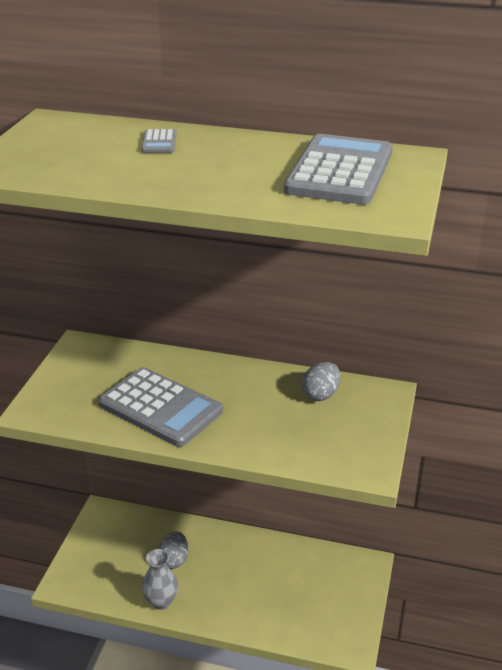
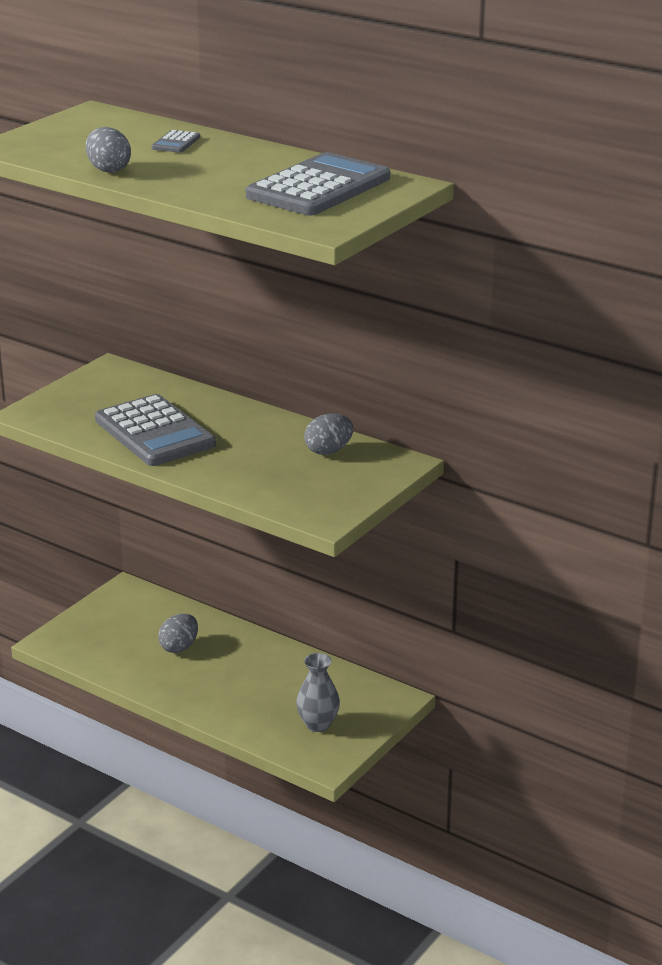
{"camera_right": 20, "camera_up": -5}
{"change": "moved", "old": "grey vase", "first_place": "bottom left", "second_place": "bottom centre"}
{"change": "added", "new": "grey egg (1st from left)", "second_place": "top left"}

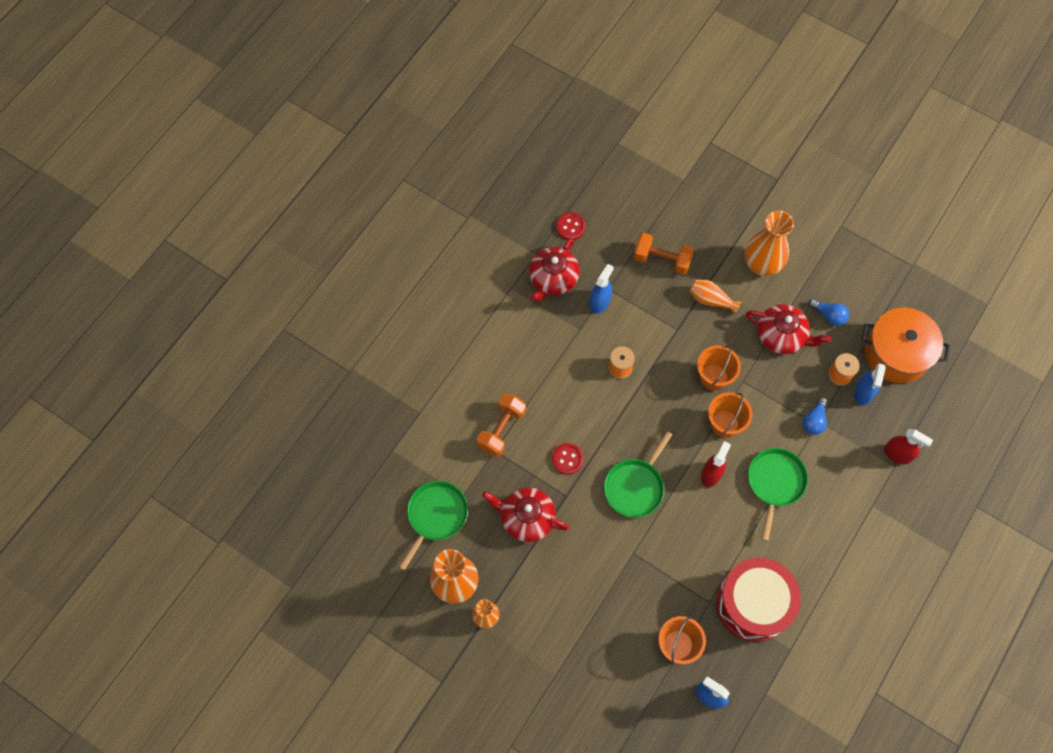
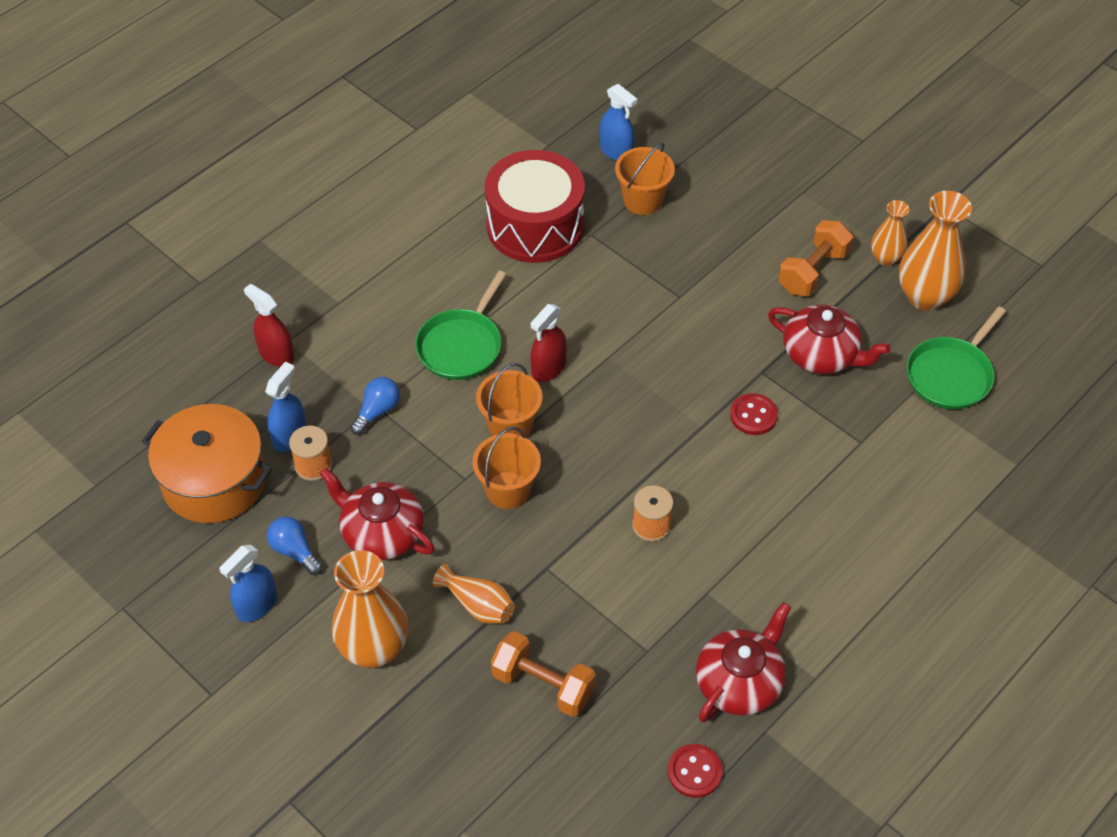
{"camera_right": -170, "camera_up": -15}
{"change": "moved", "old": "blue spray bottle (1st from left)", "first_place": "centre", "second_place": "bottom left"}
{"change": "moved", "old": "orange dumbbell (1st from left in the first image)", "new": "orange dumbbell (2nd from left)", "first_place": "centre", "second_place": "top right"}
{"change": "removed", "old": "green pan (2nd from left)", "first_place": "centre"}

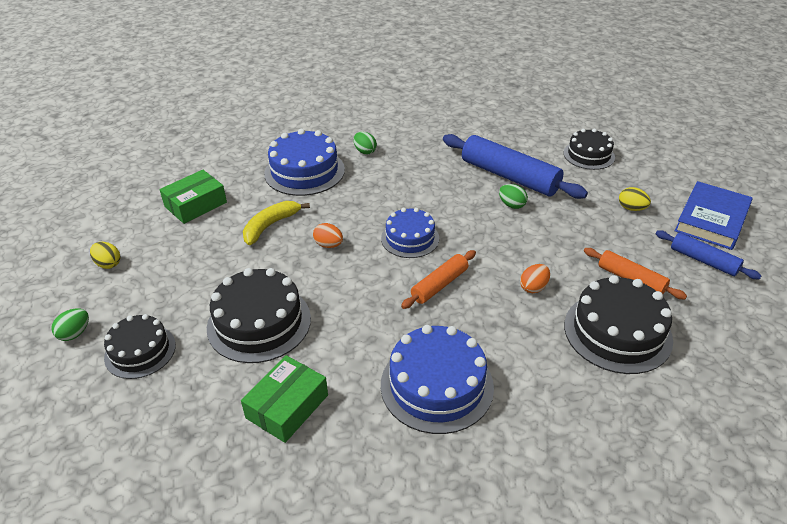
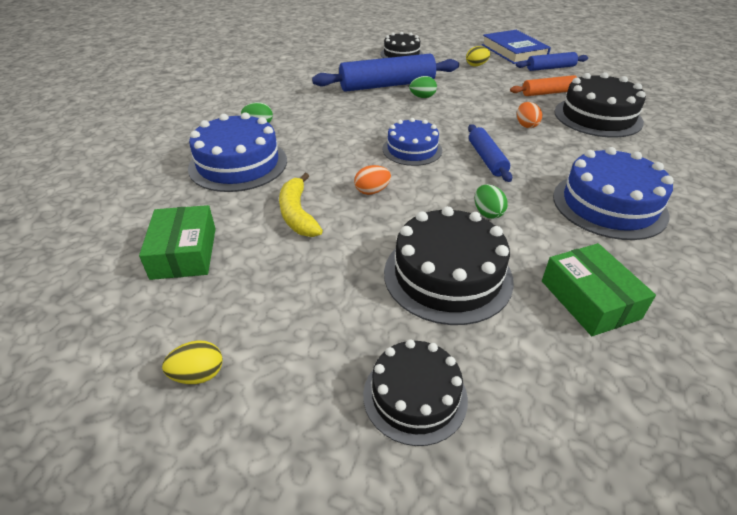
{"camera_right": -55, "camera_up": 0}
{"change": "recoloured", "old": "orange rolling pin (1st from left)", "new": "blue rolling pin (2nd from left)", "first_place": "centre", "second_place": "top centre"}
{"change": "moved", "old": "green egg (1st from left in the first image)", "new": "green egg (3rd from left)", "first_place": "middle left", "second_place": "centre"}

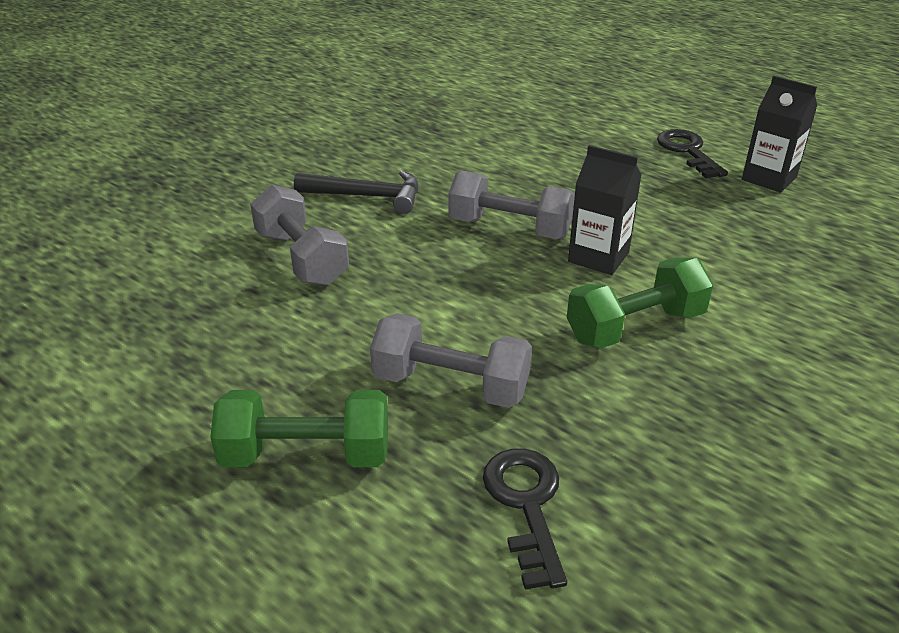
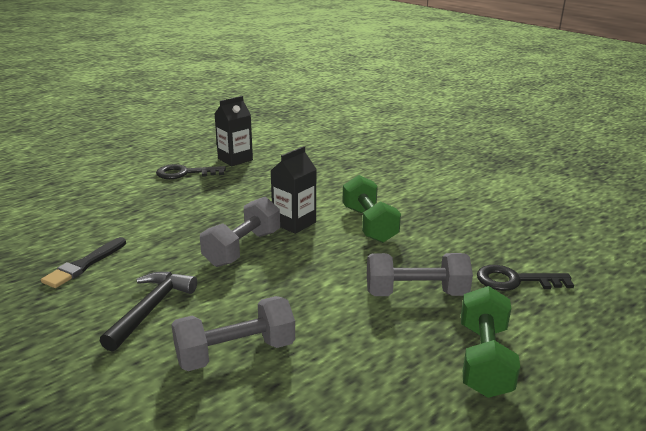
{"camera_right": -80, "camera_up": -10}
{"change": "turned", "old": "grey dumbbell (2nd from left in the first image)", "first_place": "centre", "second_place": "centre", "degrees": 60}
{"change": "added", "new": "black brush", "second_place": "middle left"}

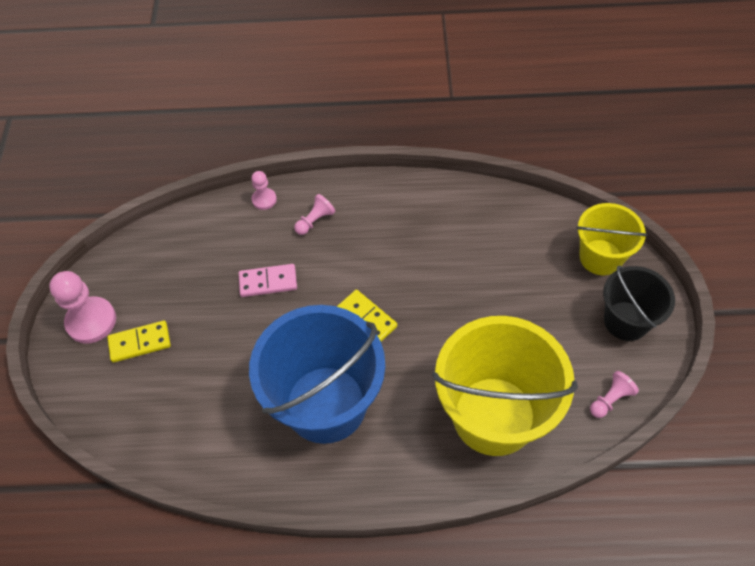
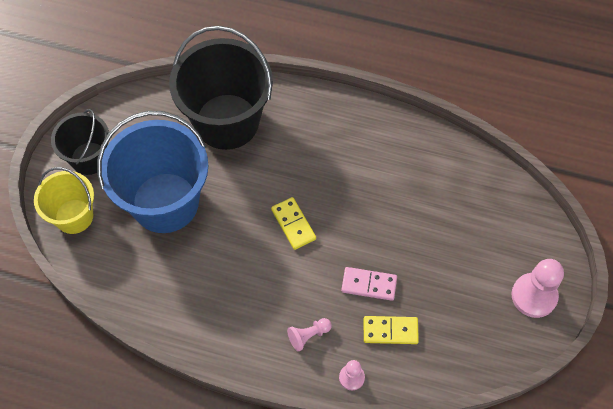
{"camera_right": -165, "camera_up": 5}
{"change": "moved", "old": "blue bucket", "first_place": "centre", "second_place": "middle left"}
{"change": "recoloured", "old": "yellow bucket (1st from left)", "new": "black bucket (2nd from left)", "first_place": "bottom right", "second_place": "top centre"}
{"change": "moved", "old": "yellow domino (1st from left in the first image)", "new": "yellow domino (2nd from left)", "first_place": "middle left", "second_place": "bottom centre"}
{"change": "removed", "old": "pink pawn (4th from left)", "first_place": "bottom right"}

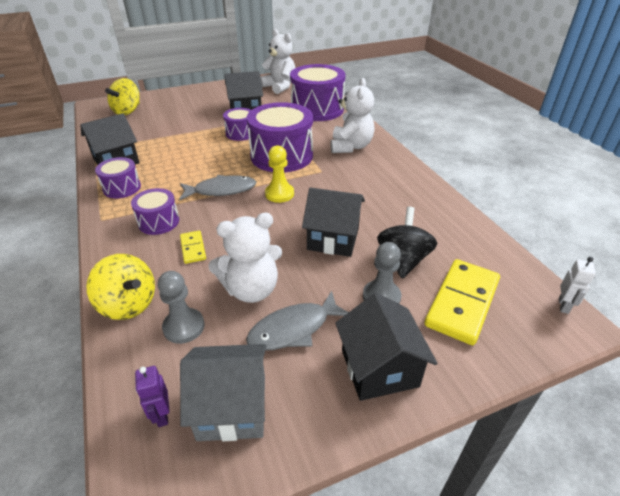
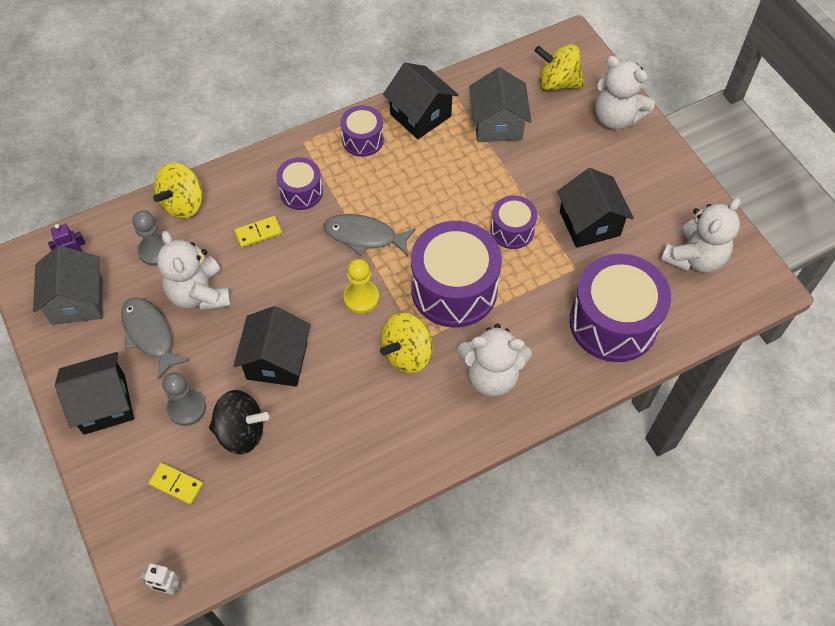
{"camera_right": 85, "camera_up": 20}
{"change": "turned", "old": "grey fish (1st from left in the first image)", "first_place": "centre", "second_place": "centre", "degrees": 120}
{"change": "resized", "old": "yellow domino (2nd from left in the first image)", "first_place": "middle right", "second_place": "bottom left", "factor": 0.49}
{"change": "added", "new": "white teddy bear (3rd from left)", "second_place": "top right"}
{"change": "added", "new": "grey house (2nd from left)", "second_place": "top centre"}
{"change": "added", "new": "yellow spinning top (2nd from left)", "second_place": "centre"}

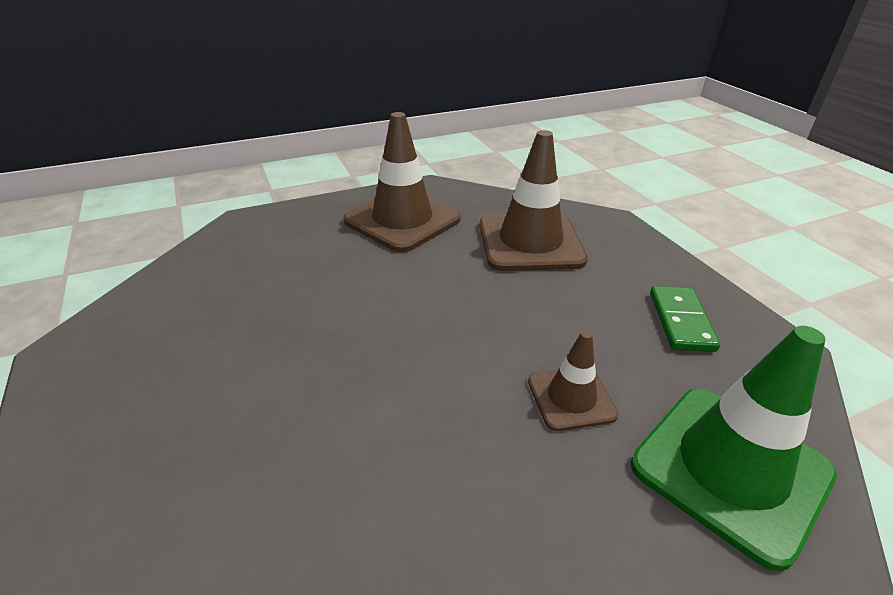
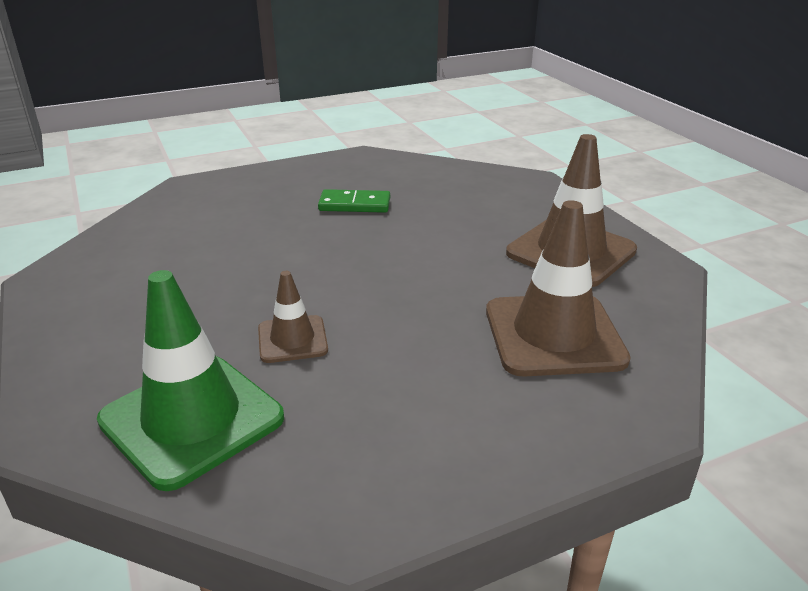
{"camera_right": 90, "camera_up": -5}
{"change": "moved", "old": "green domino", "first_place": "middle right", "second_place": "centre"}

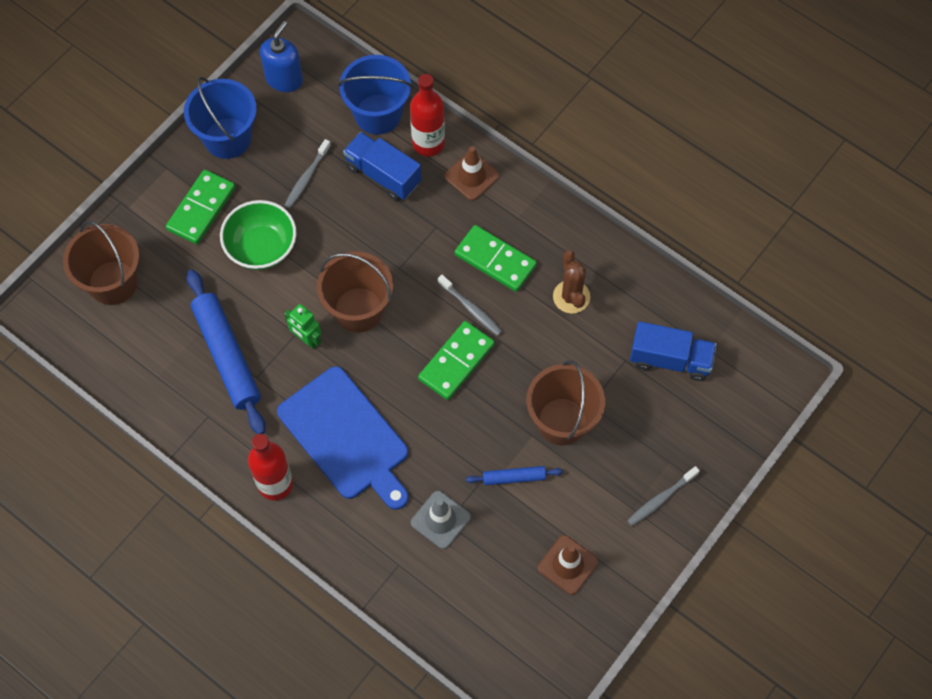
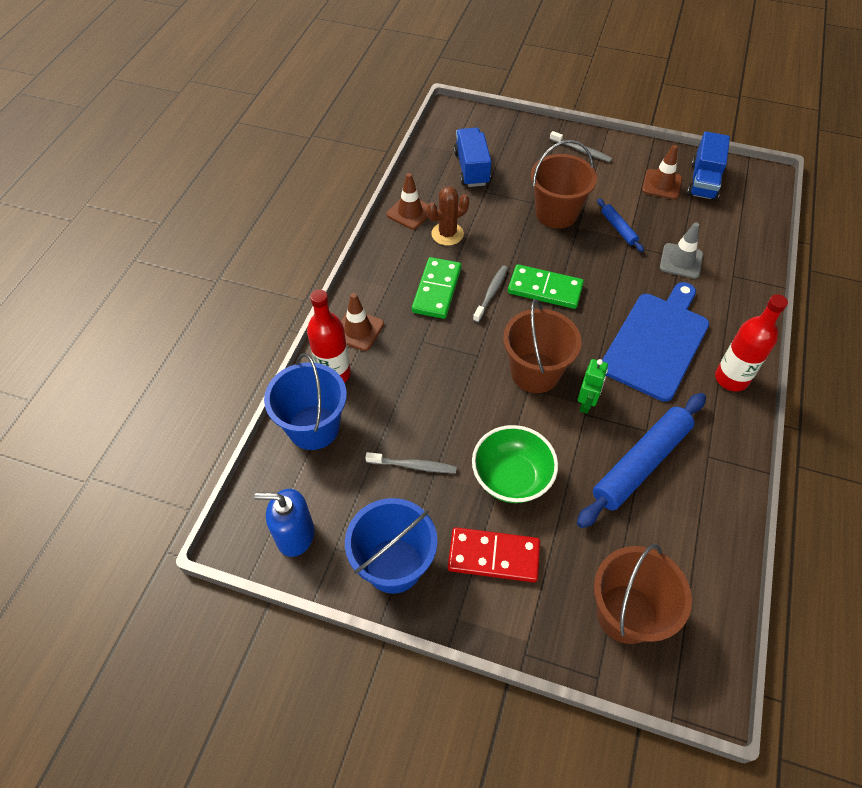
{"camera_right": -110, "camera_up": -10}
{"change": "moved", "old": "blue truck (1st from left in the first image)", "new": "blue truck (2nd from left)", "first_place": "top centre", "second_place": "top right"}
{"change": "recoloured", "old": "green domino (1st from left)", "new": "red domino", "first_place": "top left", "second_place": "bottom centre"}
{"change": "added", "new": "brown traffic cone (2nd from left)", "second_place": "top centre"}

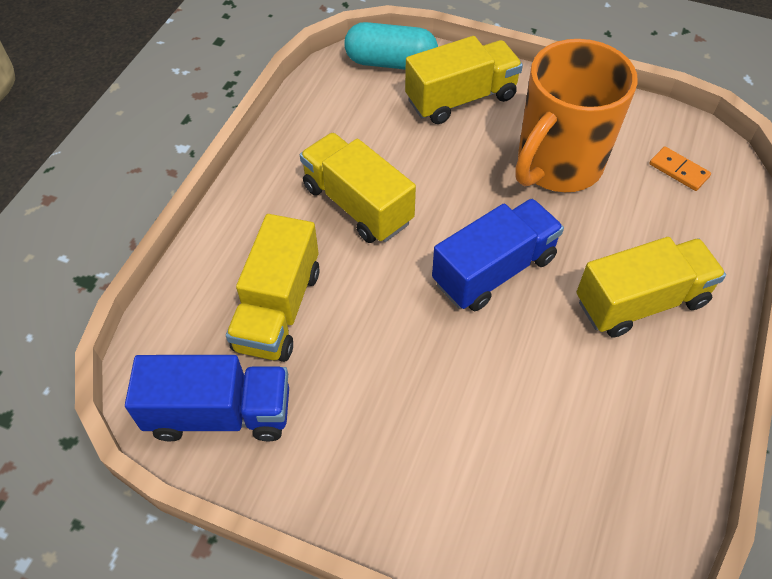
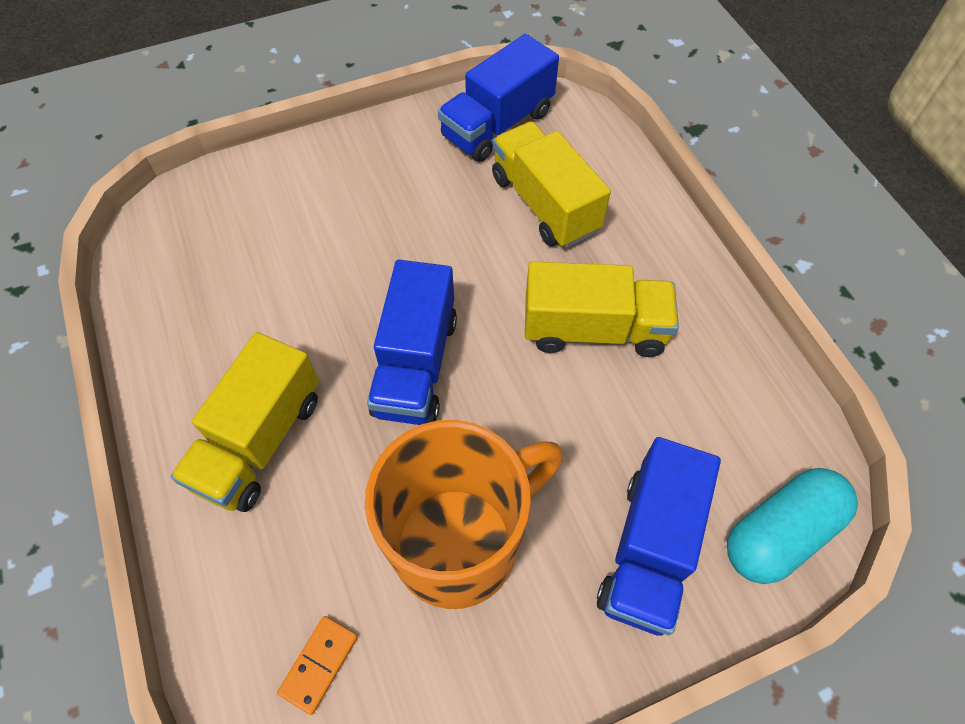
{"camera_right": 135, "camera_up": 5}
{"change": "recoloured", "old": "yellow truck (3rd from left)", "new": "blue truck (3rd from left)", "first_place": "top centre", "second_place": "bottom right"}
{"change": "turned", "old": "orange mug", "first_place": "top right", "second_place": "bottom centre", "degrees": 60}
{"change": "turned", "old": "orange domino", "first_place": "top right", "second_place": "bottom left", "degrees": -60}

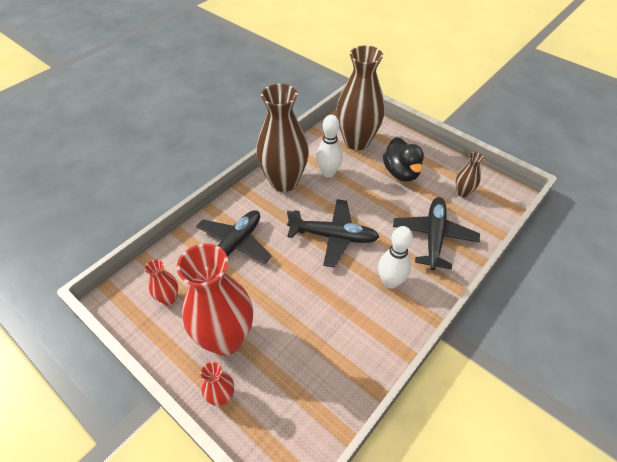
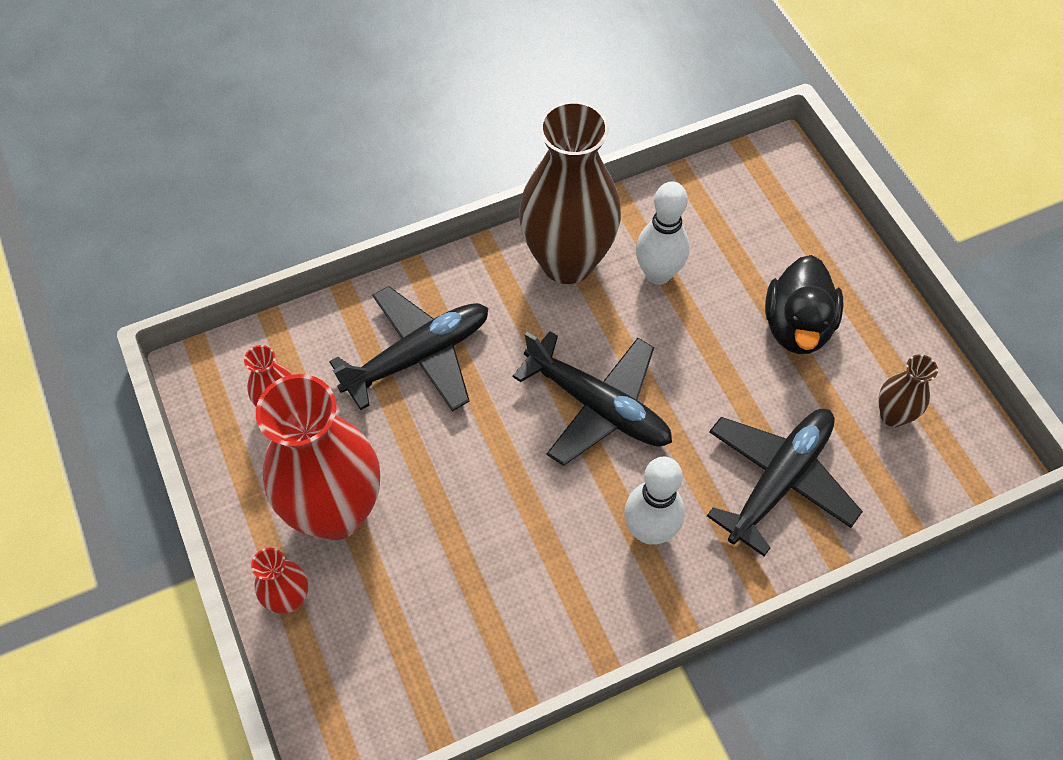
{"camera_right": 25, "camera_up": 10}
{"change": "removed", "old": "brown vase (2nd from left)", "first_place": "top centre"}

